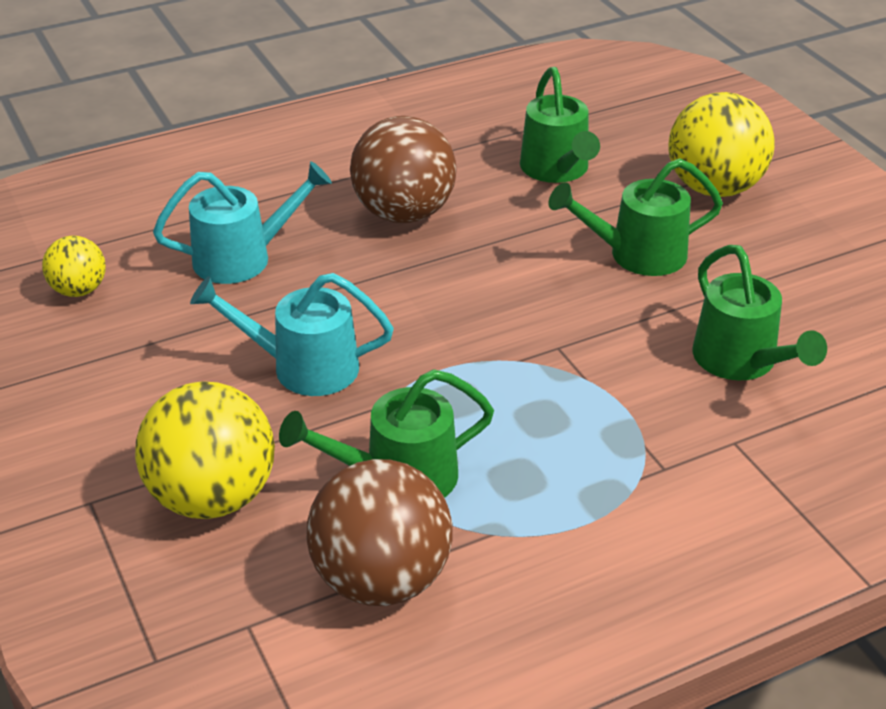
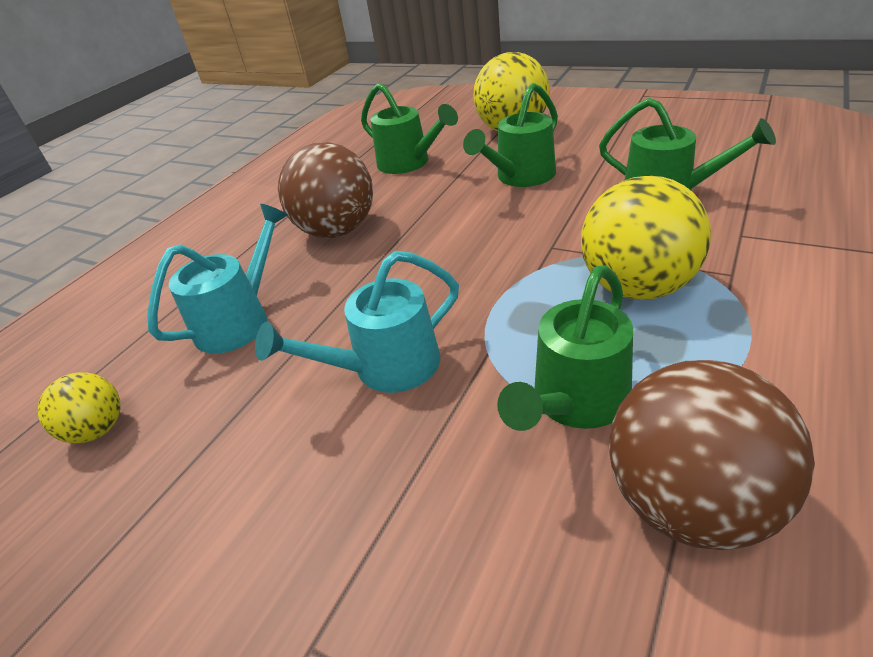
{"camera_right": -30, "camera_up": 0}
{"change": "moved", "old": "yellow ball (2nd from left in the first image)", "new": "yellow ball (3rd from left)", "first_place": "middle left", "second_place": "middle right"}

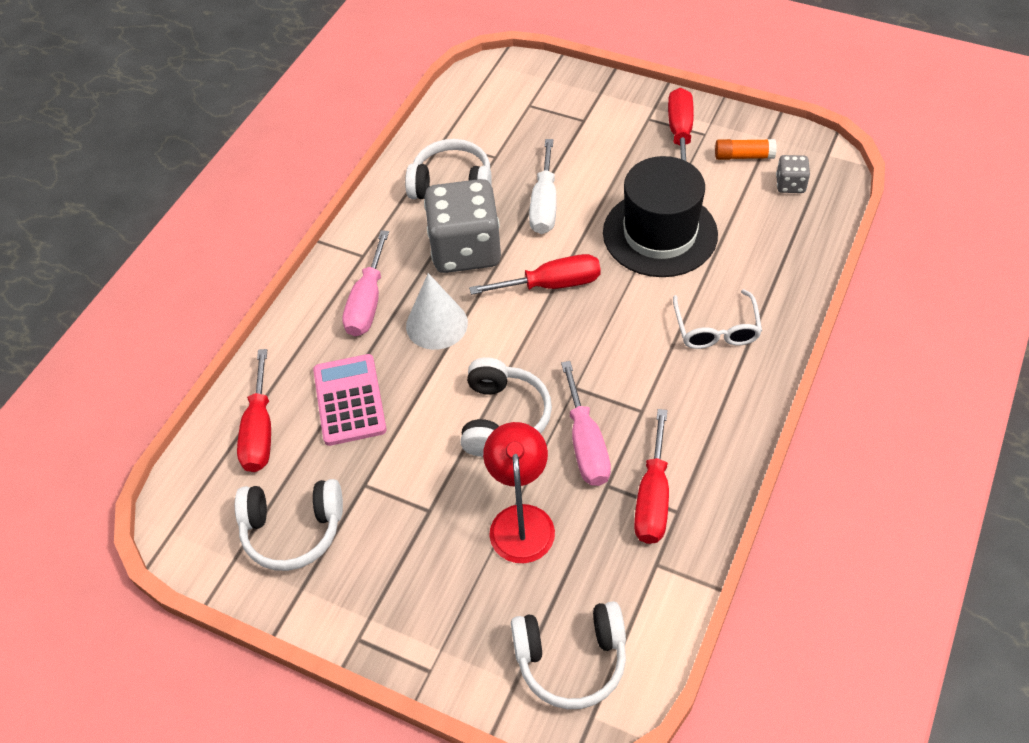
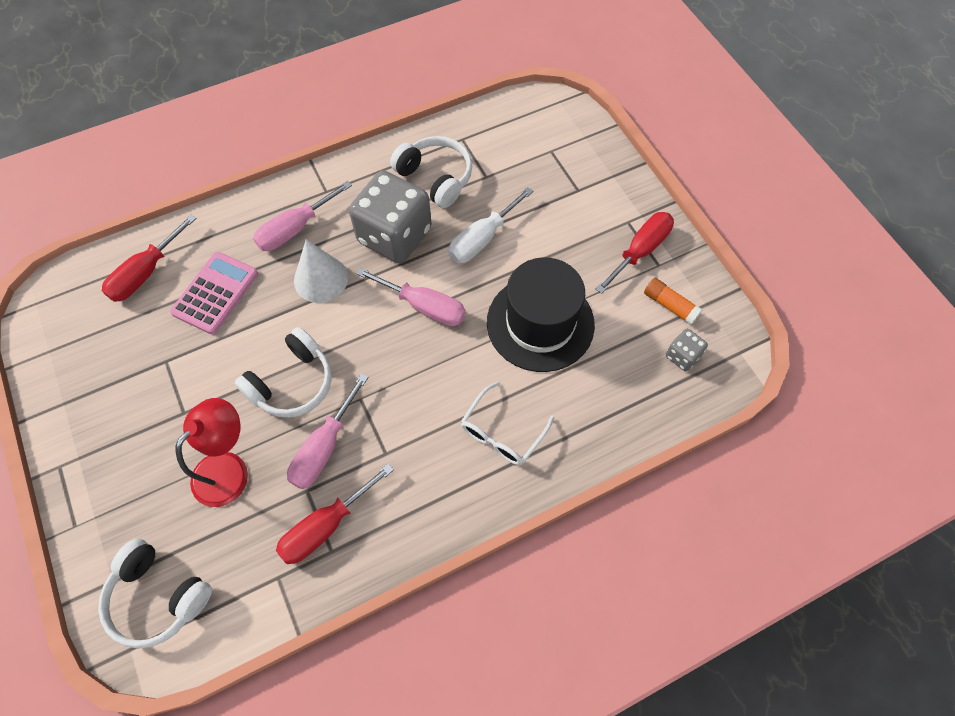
{"camera_right": 35, "camera_up": 10}
{"change": "recoloured", "old": "red screwdriver (2nd from left)", "new": "pink screwdriver (3rd from left)", "first_place": "centre", "second_place": "centre"}
{"change": "removed", "old": "white headphones (1st from left)", "first_place": "bottom left"}

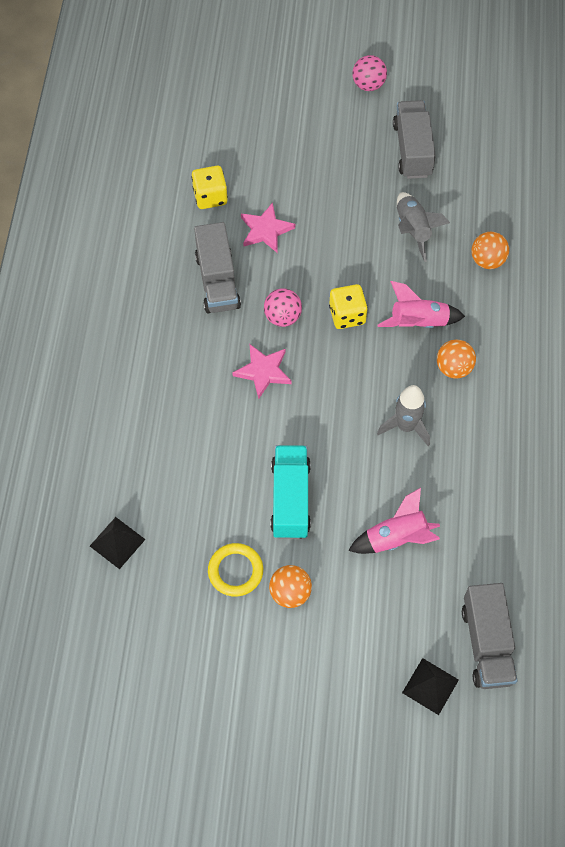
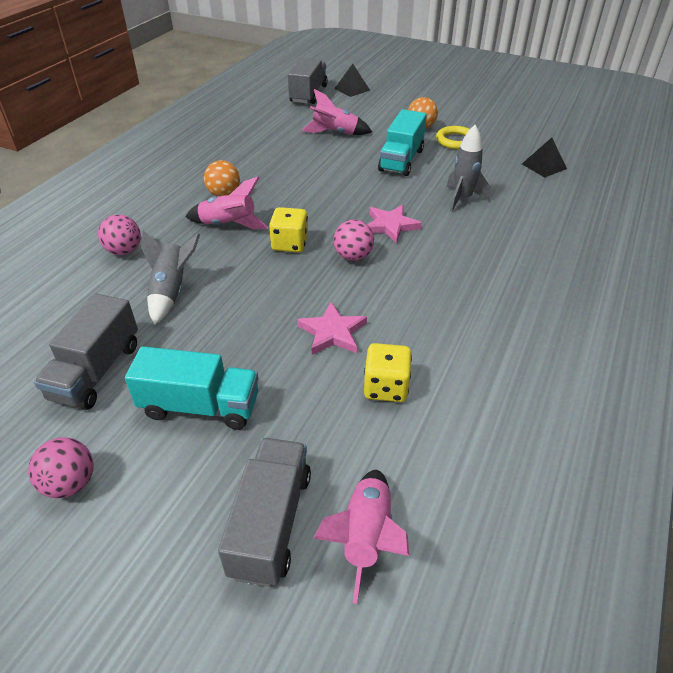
{"camera_right": -160, "camera_up": -20}
{"change": "moved", "old": "grey truck (1st from left in the first image)", "new": "grey truck (2nd from left)", "first_place": "top centre", "second_place": "bottom centre"}
{"change": "recoloured", "old": "orange ball (3rd from left)", "new": "pink ball (2nd from left)", "first_place": "top right", "second_place": "middle left"}
{"change": "moved", "old": "grey rocket (1st from left in the first image)", "new": "grey rocket (2nd from left)", "first_place": "middle right", "second_place": "top right"}
{"change": "added", "new": "turquoise truck (1st from left)", "second_place": "middle left"}
{"change": "added", "new": "pink rocket (3rd from left)", "second_place": "bottom centre"}

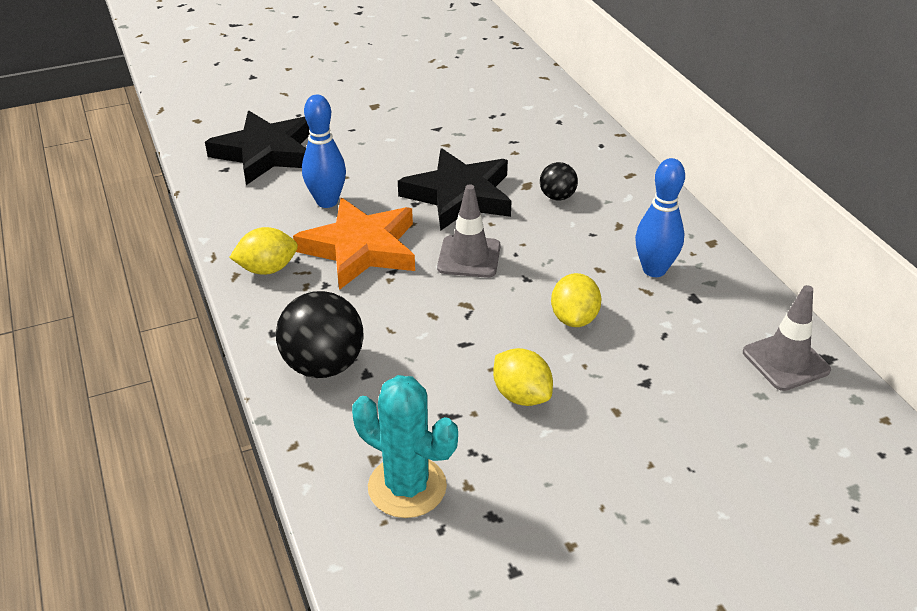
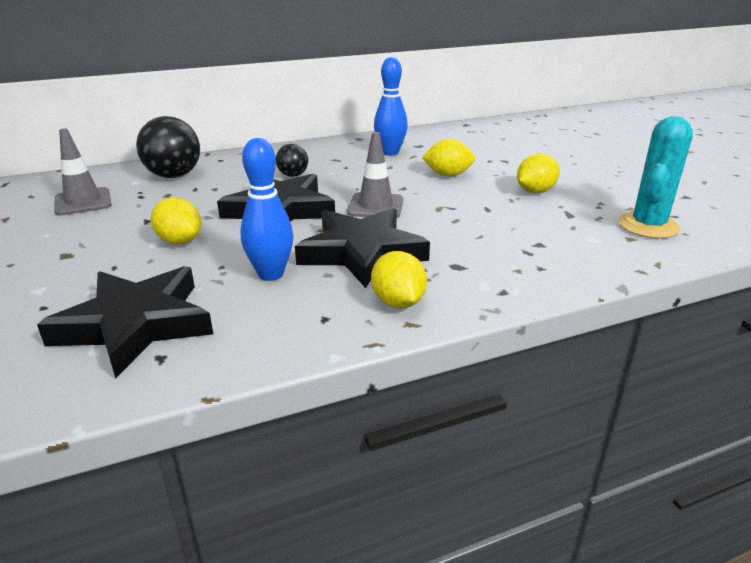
{"camera_right": -90, "camera_up": -10}
{"change": "recoloured", "old": "orange star", "new": "black star (3rd from left)", "first_place": "centre", "second_place": "centre"}
{"change": "moved", "old": "grey traffic cone (2nd from left in the first image)", "new": "grey traffic cone (1st from left)", "first_place": "middle right", "second_place": "top left"}
{"change": "moved", "old": "black ball (1st from left)", "first_place": "centre", "second_place": "top left"}
{"change": "added", "new": "yellow lemon (1st from left)", "second_place": "middle left"}

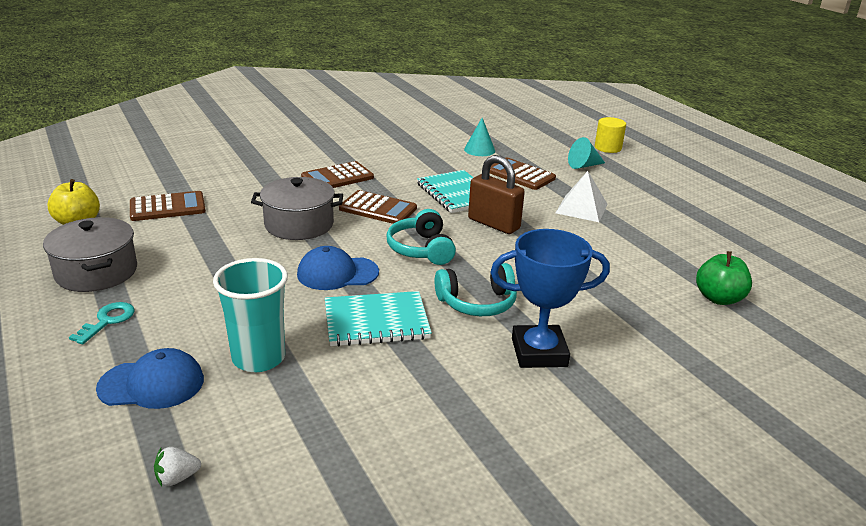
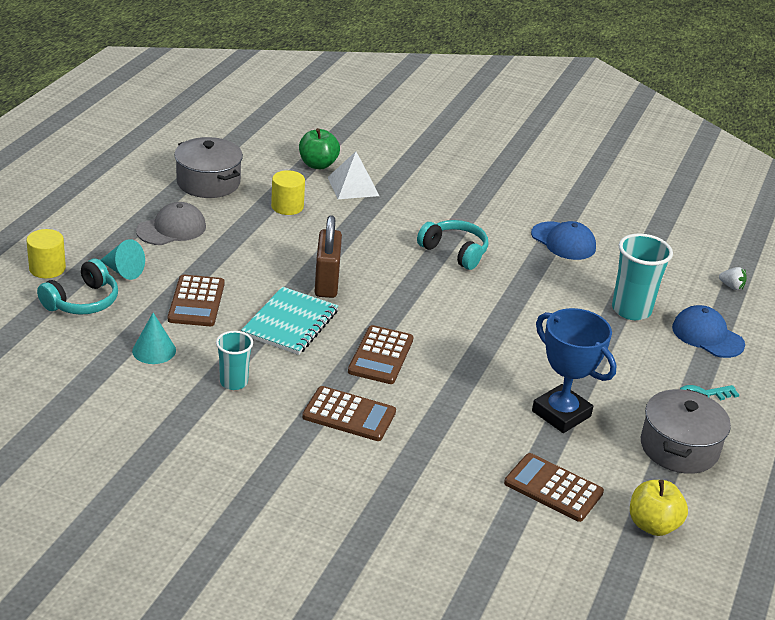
{"camera_right": -130, "camera_up": 5}
{"change": "moved", "old": "white pyramid", "first_place": "middle right", "second_place": "top centre"}
{"change": "moved", "old": "grey pot (2nd from left in the first image)", "new": "grey pot (1st from left)", "first_place": "centre", "second_place": "top left"}
{"change": "turned", "old": "brown calculator (3rd from left)", "first_place": "centre", "second_place": "centre", "degrees": -150}
{"change": "moved", "old": "turquoise headphones (1st from left)", "first_place": "centre", "second_place": "middle left"}
{"change": "moved", "old": "blue trophy", "first_place": "centre", "second_place": "middle right"}
{"change": "moved", "old": "blue cap (2nd from left in the first image)", "new": "blue cap (1st from left)", "first_place": "centre", "second_place": "middle right"}
{"change": "removed", "old": "turquoise notebook (1st from left)", "first_place": "centre"}
{"change": "added", "new": "yellow cylinder (2nd from left)", "second_place": "top centre"}
{"change": "added", "new": "grey cap", "second_place": "middle left"}
{"change": "added", "new": "turquoise cup (1st from left)", "second_place": "middle left"}

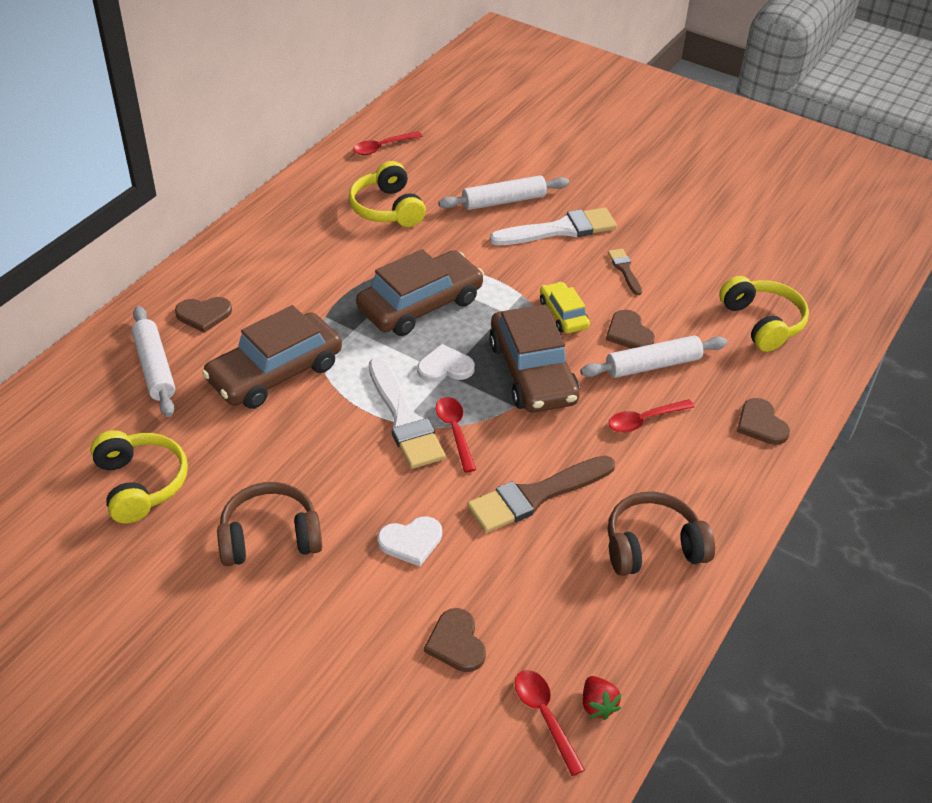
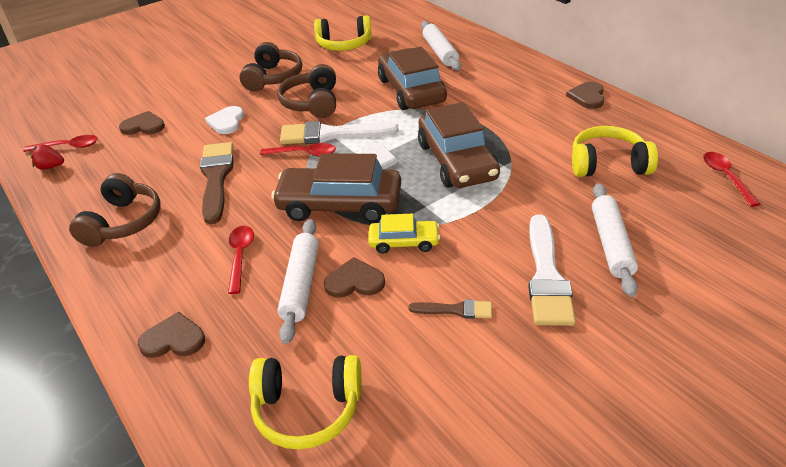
{"camera_right": 115, "camera_up": -5}
{"change": "moved", "old": "brown heart (1st from left in the first image)", "new": "brown heart (4th from left)", "first_place": "middle left", "second_place": "top right"}
{"change": "turned", "old": "white rolling pin (1st from left in the first image)", "first_place": "middle left", "second_place": "top centre", "degrees": 75}
{"change": "added", "new": "brown headphones (3rd from left)", "second_place": "top centre"}

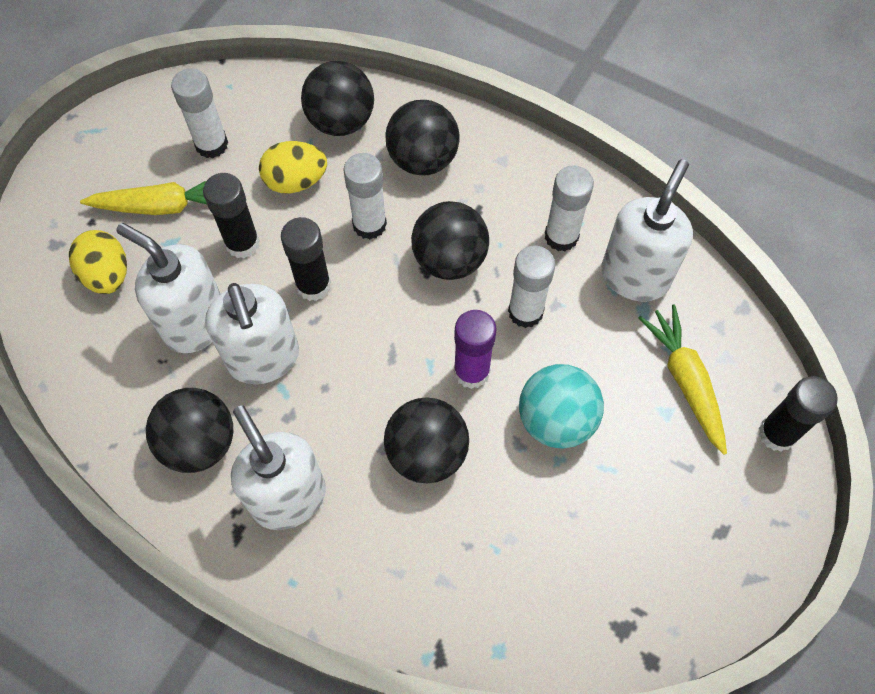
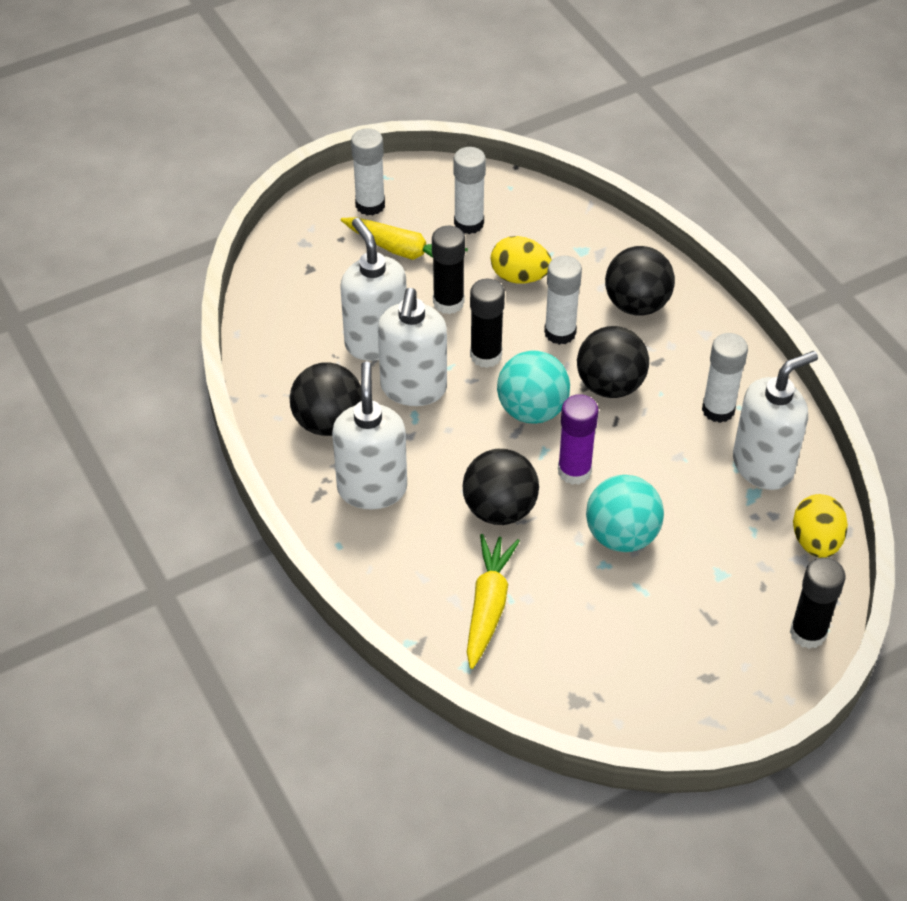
{"camera_right": 30, "camera_up": -15}
{"change": "removed", "old": "black ball (2nd from left)", "first_place": "top centre"}
{"change": "moved", "old": "yellow egg (1st from left in the first image)", "new": "yellow egg (2nd from left)", "first_place": "middle left", "second_place": "middle right"}
{"change": "moved", "old": "white glue stick (3rd from left in the first image)", "new": "white glue stick (1st from left)", "first_place": "centre", "second_place": "top centre"}
{"change": "moved", "old": "yellow carrot (2nd from left)", "first_place": "middle right", "second_place": "bottom centre"}
{"change": "added", "new": "turquoise ball (1st from left)", "second_place": "centre"}

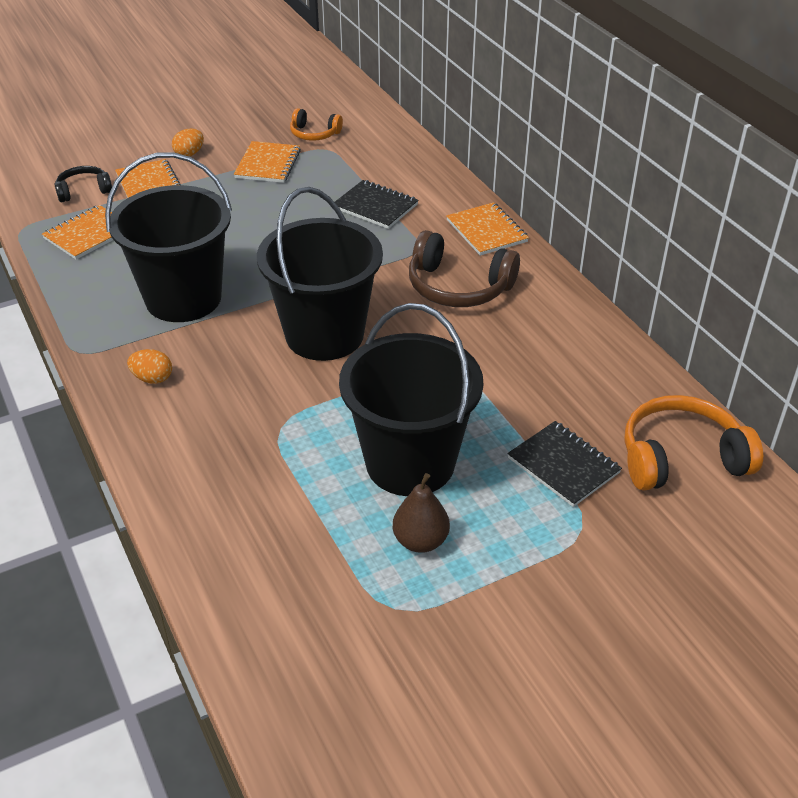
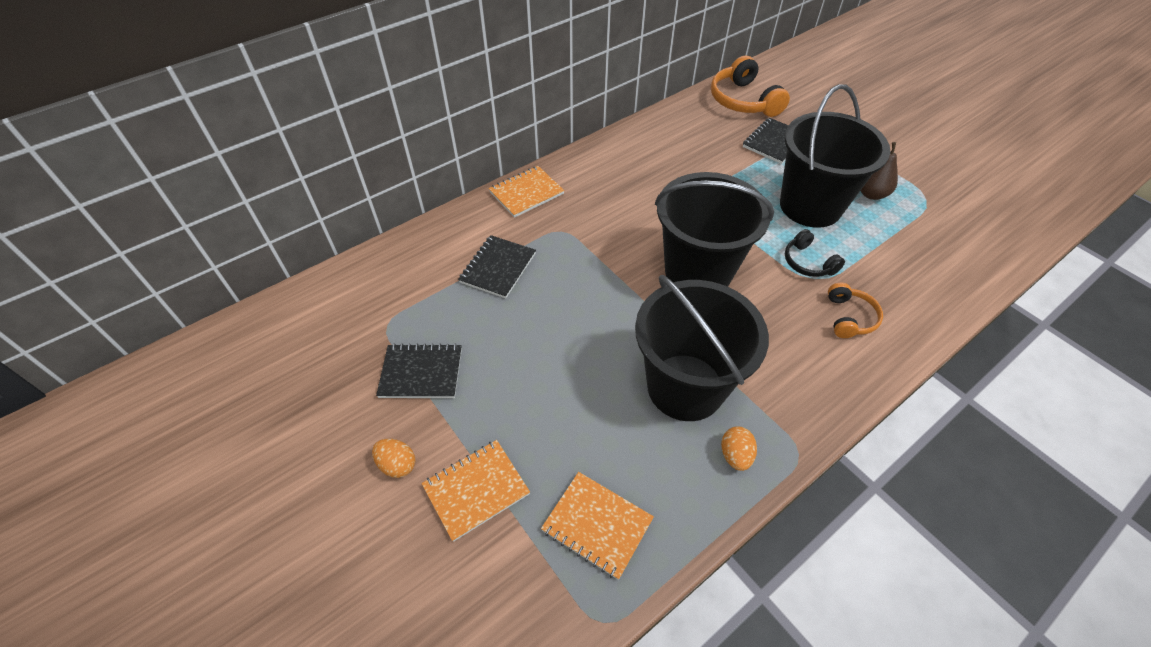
{"camera_right": -100, "camera_up": 10}
{"change": "moved", "old": "orange headphones (1st from left in the first image)", "new": "orange headphones (2nd from left)", "first_place": "top centre", "second_place": "middle right"}
{"change": "recoloured", "old": "orange notebook (3rd from left)", "new": "black notebook (1st from left)", "first_place": "top centre", "second_place": "centre"}
{"change": "moved", "old": "black headphones", "first_place": "top left", "second_place": "middle right"}
{"change": "removed", "old": "brown headphones", "first_place": "centre"}
{"change": "moved", "old": "orange egg (1st from left in the first image)", "new": "orange egg (2nd from left)", "first_place": "middle left", "second_place": "bottom centre"}

